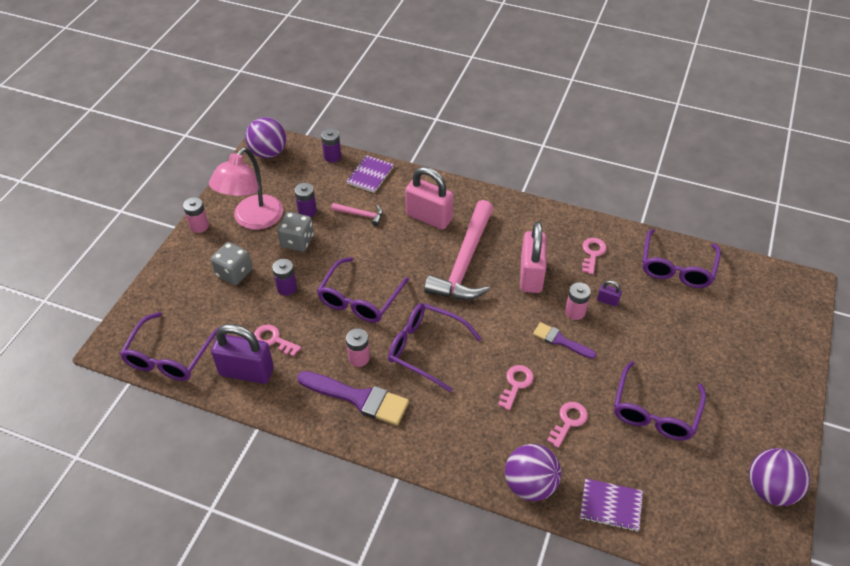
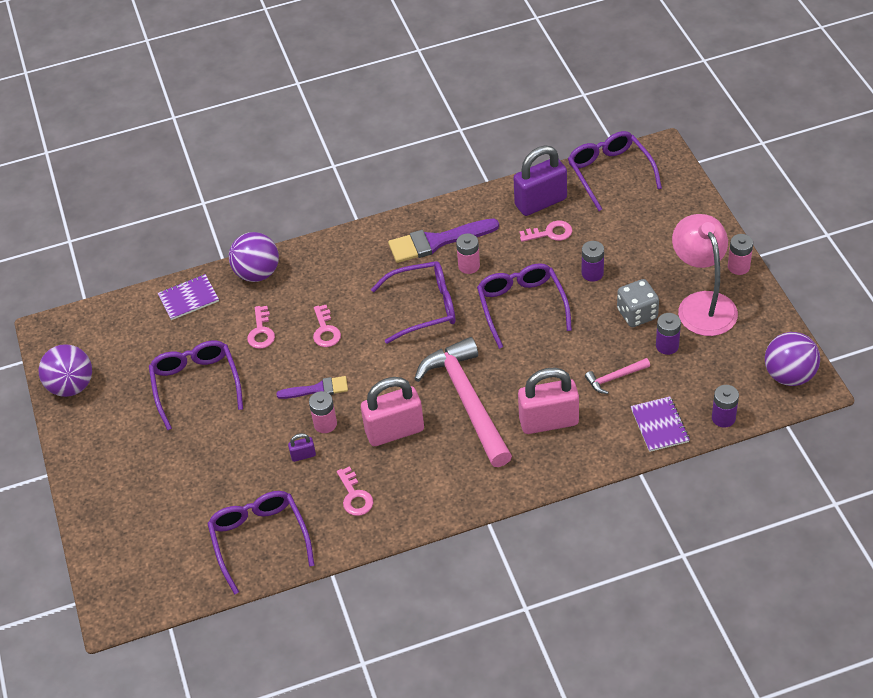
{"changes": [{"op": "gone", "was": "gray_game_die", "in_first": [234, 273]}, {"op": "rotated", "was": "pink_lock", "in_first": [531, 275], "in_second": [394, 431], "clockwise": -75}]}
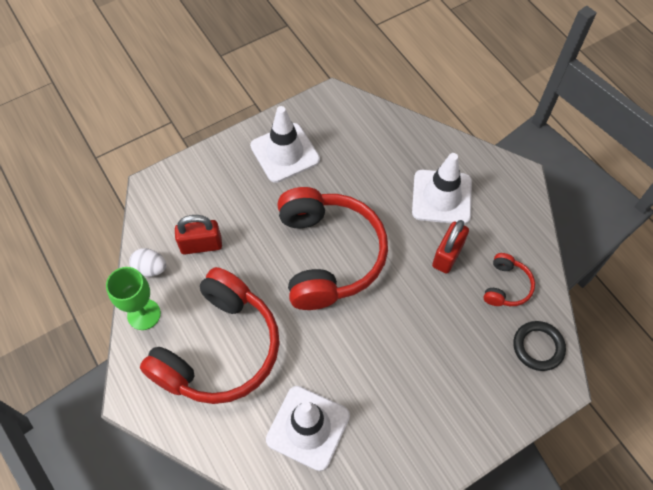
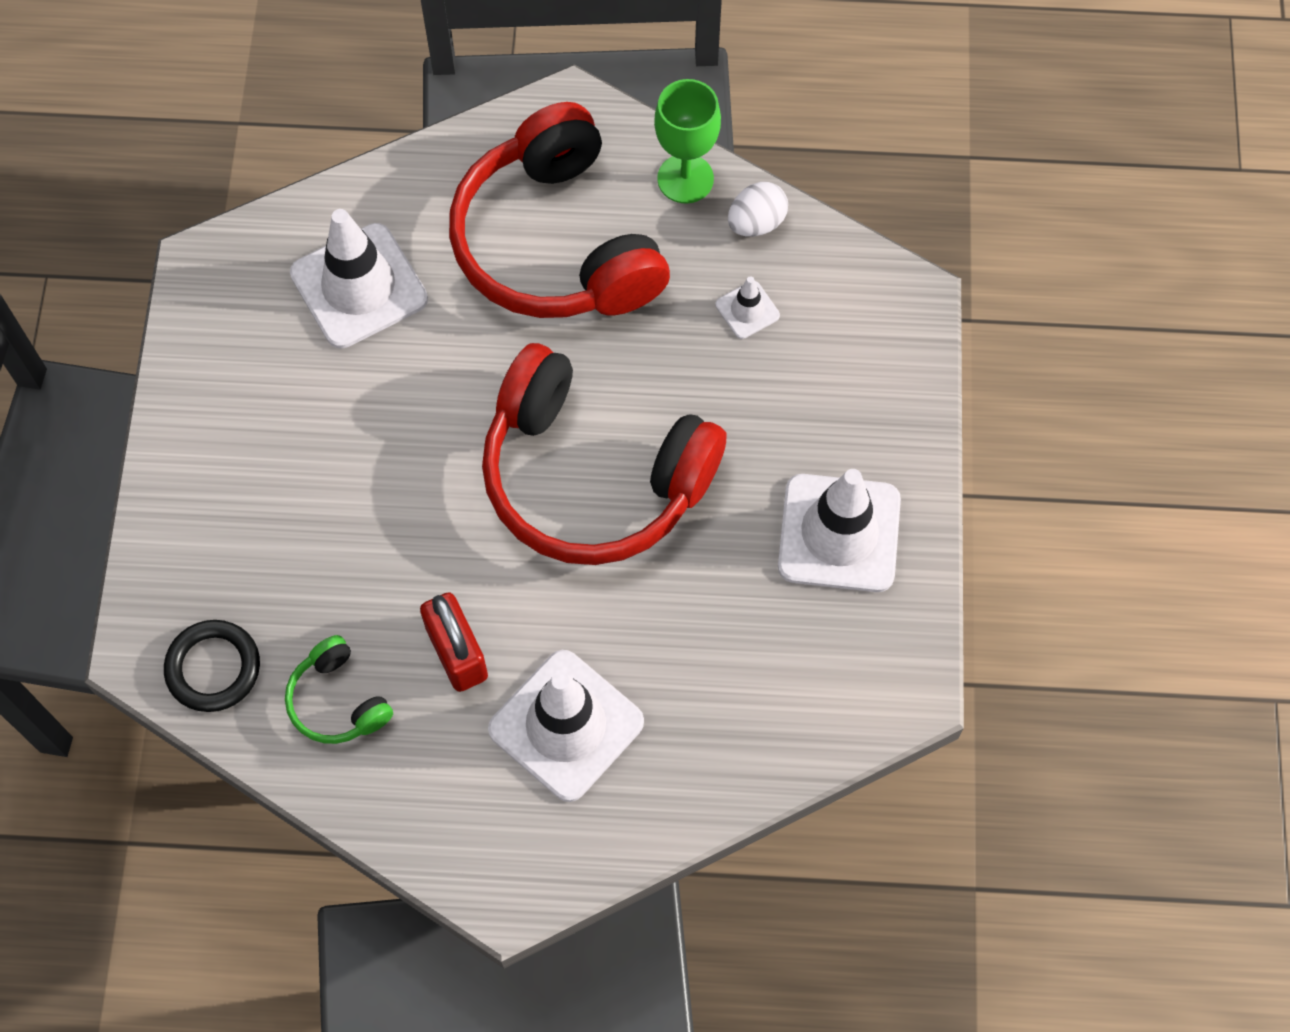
{"changes": [{"op": "swapped", "was": "red_lock", "now": "snow-white_traffic_cone", "in_first": [201, 245], "in_second": [747, 310]}, {"op": "repainted", "was": "red_over-ear_headphones", "now": "emerald_over-ear_headphones", "in_first": [506, 286], "in_second": [338, 701]}]}
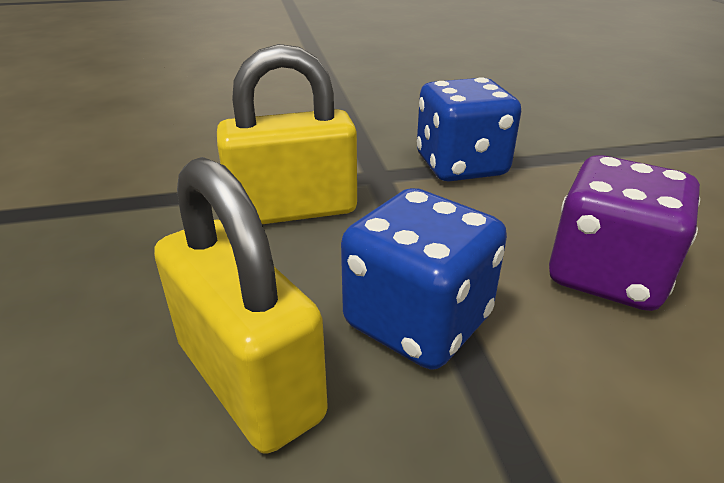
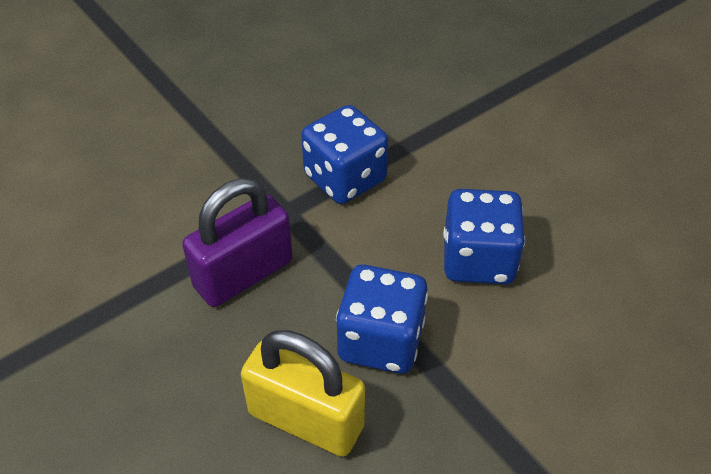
{"changes": [{"op": "repainted", "was": "bright_yellow_lock", "now": "purple_lock", "in_first": [293, 210], "in_second": [243, 274]}, {"op": "repainted", "was": "purple_game_die", "now": "cobalt_game_die", "in_first": [606, 275], "in_second": [478, 260]}]}
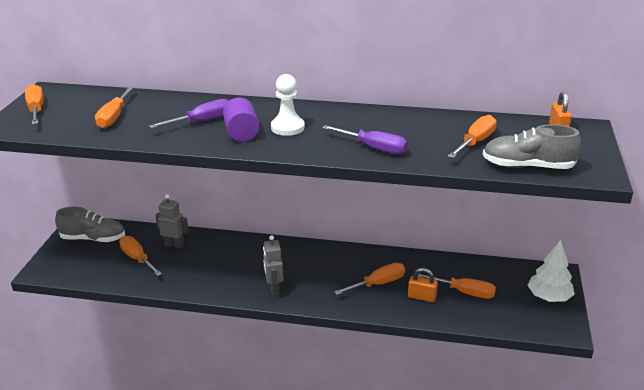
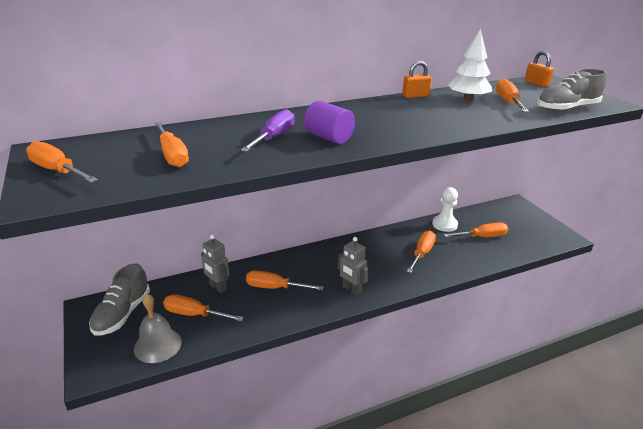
{"changes": [{"op": "gone", "was": "purple_flat_screwdriver", "in_first": [373, 148]}, {"op": "new", "now": "gray_bell", "in_second": [157, 345]}, {"op": "new", "now": "orange_flat_screwdriver", "in_second": [275, 288]}, {"op": "shifted", "was": "snow-white_pawn", "in_first": [287, 127], "in_second": [444, 224]}, {"op": "shifted", "was": "orange_lock", "in_first": [422, 297], "in_second": [415, 96]}, {"op": "shifted", "was": "snow-white_tree", "in_first": [549, 297], "in_second": [468, 99]}, {"op": "rotated", "was": "gray_shoe", "in_first": [93, 239], "in_second": [122, 314], "clockwise": 135}, {"op": "rotated", "was": "gray_toy_robot", "in_first": [174, 245], "in_second": [218, 287], "clockwise": -120}]}
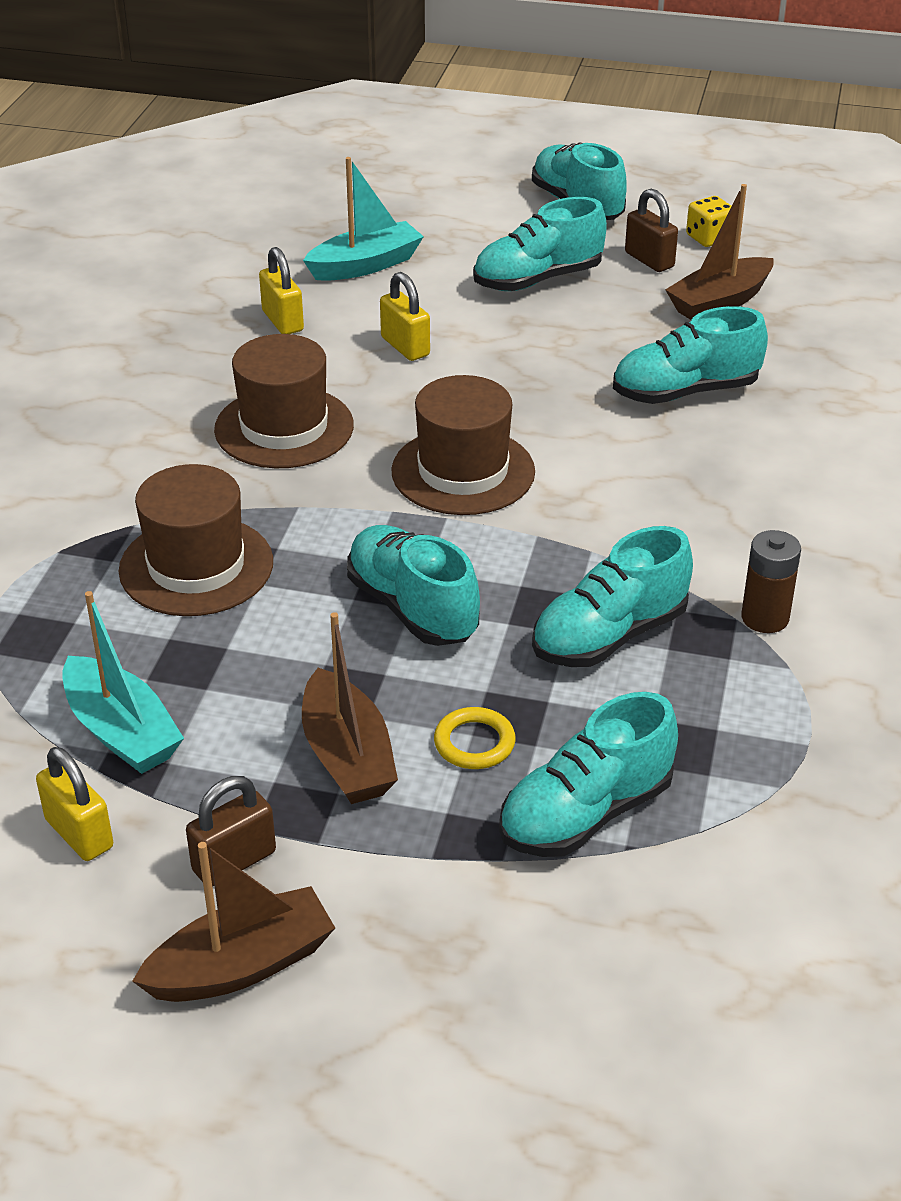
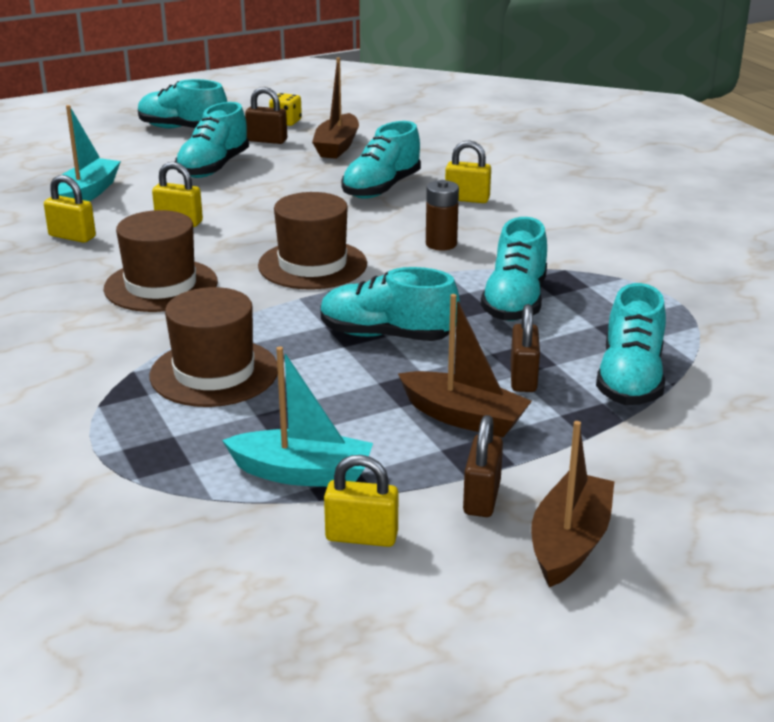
{"changes": [{"op": "new", "now": "bright_yellow_lock", "in_second": [467, 199]}, {"op": "shifted", "was": "dark_brown_power_cell", "in_first": [765, 618], "in_second": [441, 244]}, {"op": "swapped", "was": "bright_yellow_torus", "now": "dark_brown_lock", "in_first": [474, 743], "in_second": [523, 378]}]}
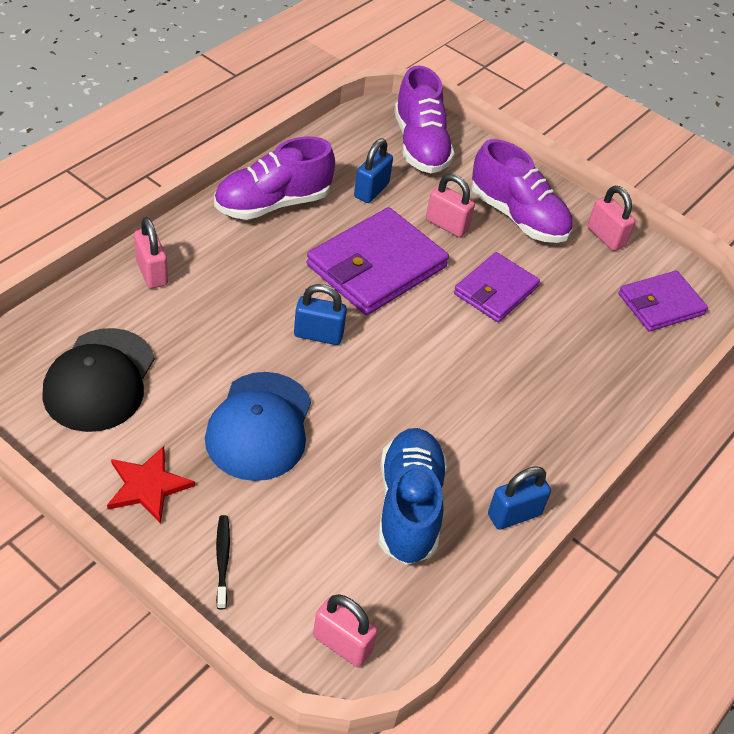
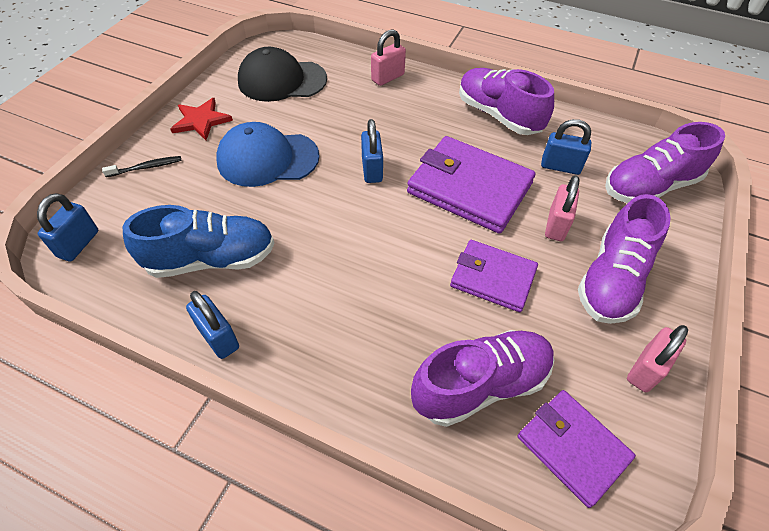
{"changes": [{"op": "new", "now": "purple_shoe", "in_second": [480, 385]}, {"op": "repainted", "was": "pink_lock", "now": "cobalt_lock", "in_first": [342, 644], "in_second": [79, 244]}]}
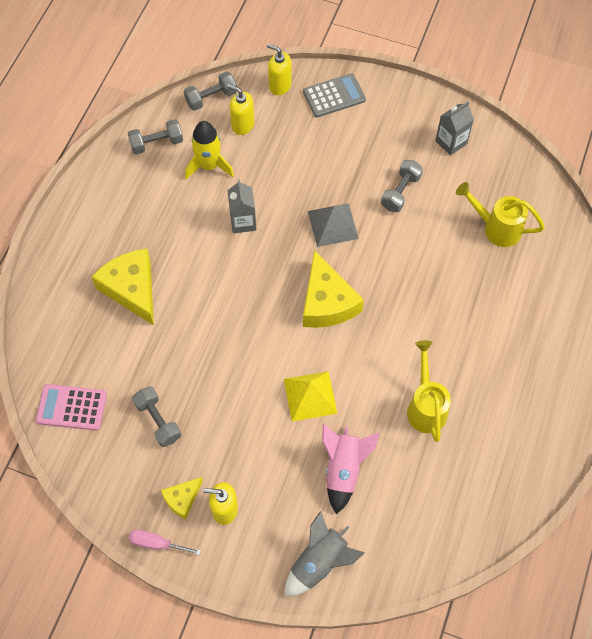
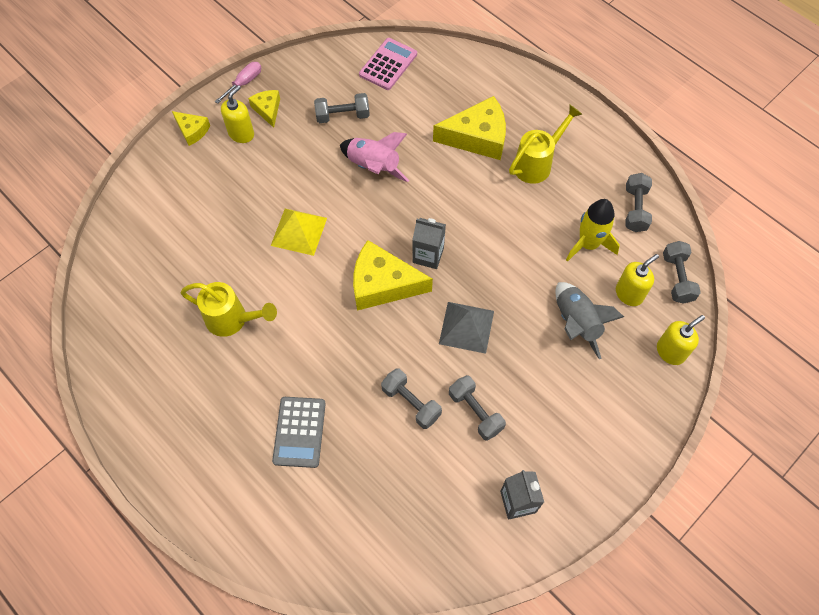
{"changes": [{"op": "new", "now": "bright_yellow_cheese", "in_second": [192, 131]}, {"op": "new", "now": "gray_free_weight", "in_second": [411, 403]}, {"op": "shifted", "was": "gray_juice_carton", "in_first": [243, 222], "in_second": [428, 255]}, {"op": "shifted", "was": "gray_rocket", "in_first": [319, 563], "in_second": [576, 323]}, {"op": "shifted", "was": "gray_calculator", "in_first": [334, 96], "in_second": [299, 432]}, {"op": "shifted", "was": "pink_rocket", "in_first": [343, 469], "in_second": [373, 167]}, {"op": "shifted", "was": "bright_yellow_sprinkling_can", "in_first": [496, 228], "in_second": [537, 163]}]}
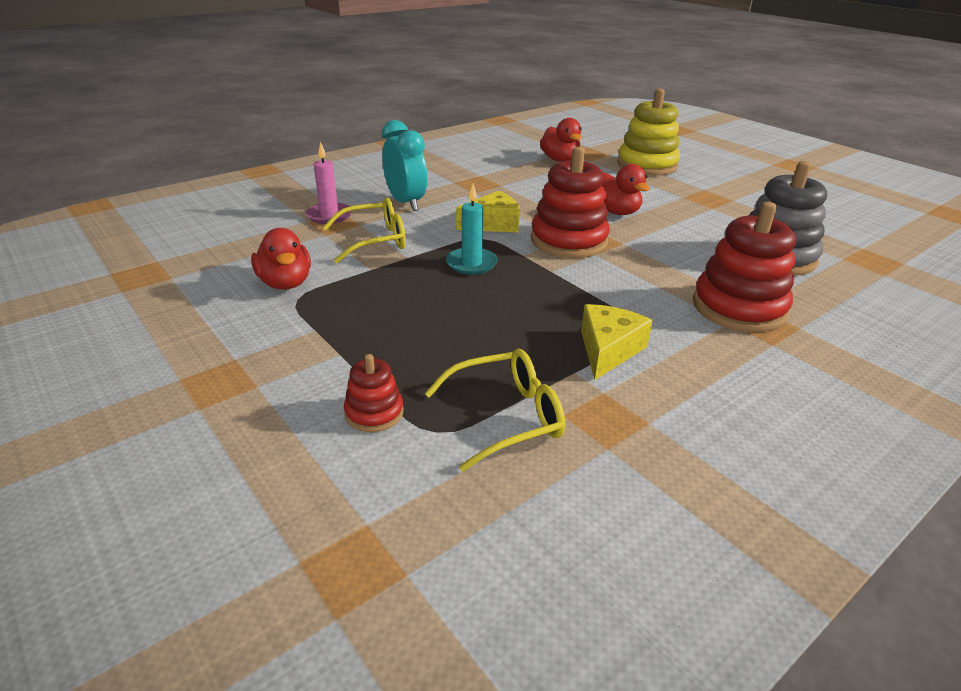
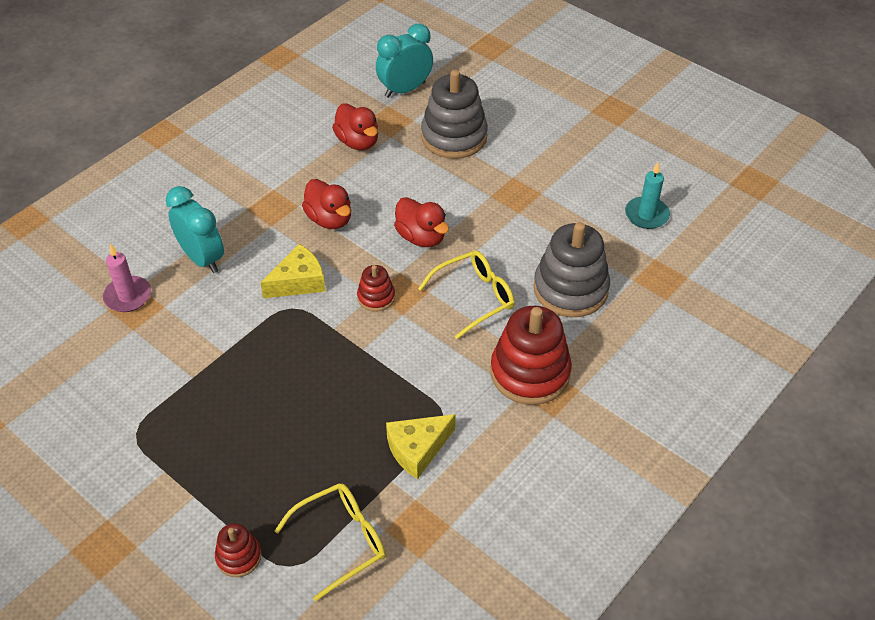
{"changes": [{"op": "new", "now": "aqua_alarm_clock", "in_second": [405, 89]}, {"op": "shifted", "was": "red_duck", "in_first": [285, 283], "in_second": [329, 219]}, {"op": "shifted", "was": "bright_yellow_glasses", "in_first": [373, 240], "in_second": [474, 298]}, {"op": "shifted", "was": "aqua_pillar_candle", "in_first": [471, 263], "in_second": [646, 215]}, {"op": "repainted", "was": "bright_yellow_stacking_toy", "now": "gray_stacking_toy", "in_first": [647, 165], "in_second": [454, 137]}, {"op": "rotated", "was": "bright_yellow_cheese", "in_first": [608, 350], "in_second": [417, 449], "clockwise": -135}, {"op": "scaled", "was": "red_stacking_toy", "in_first": [568, 241], "in_second": [376, 297], "ratio": 0.5}]}
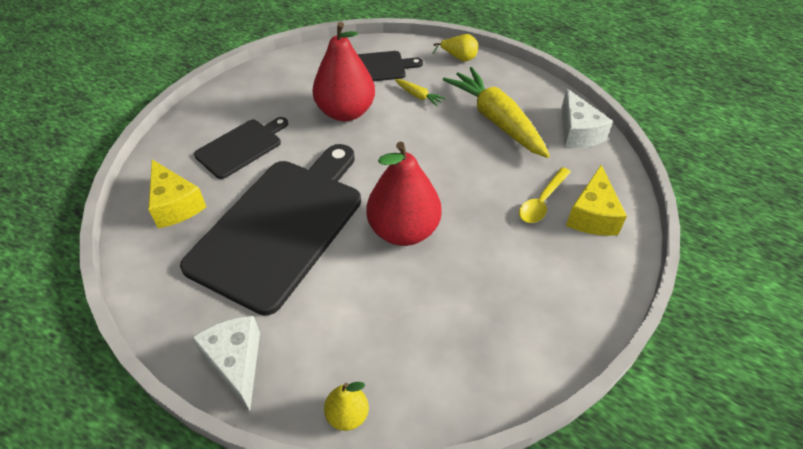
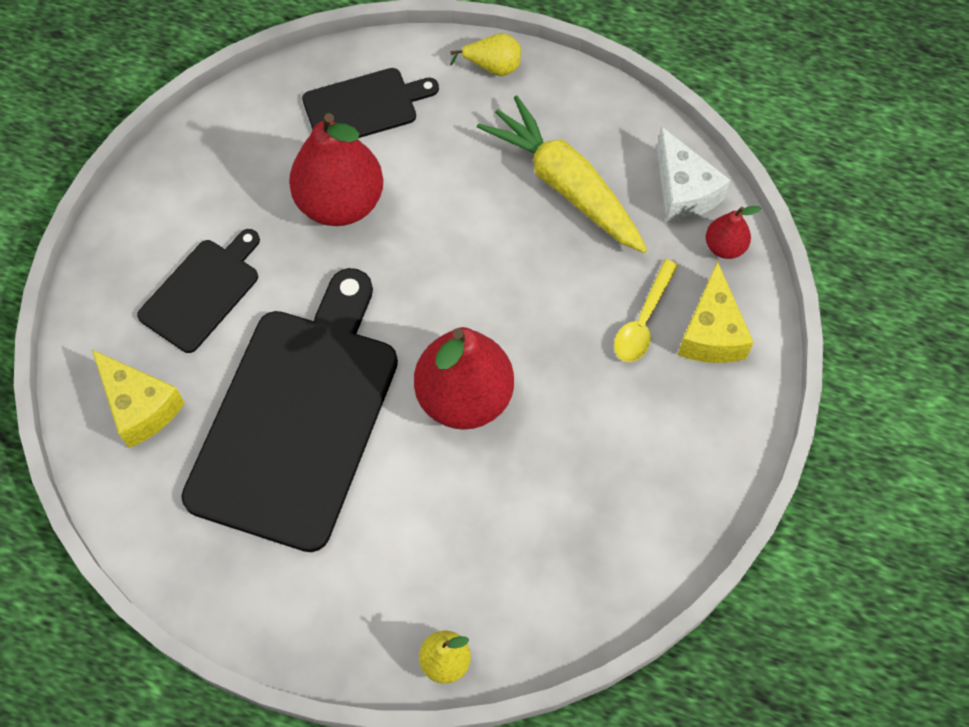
{"changes": [{"op": "gone", "was": "snow-white_cheese", "in_first": [236, 363]}, {"op": "gone", "was": "bright_yellow_root_vegetable", "in_first": [418, 96]}, {"op": "new", "now": "red_pear", "in_second": [724, 247]}]}
